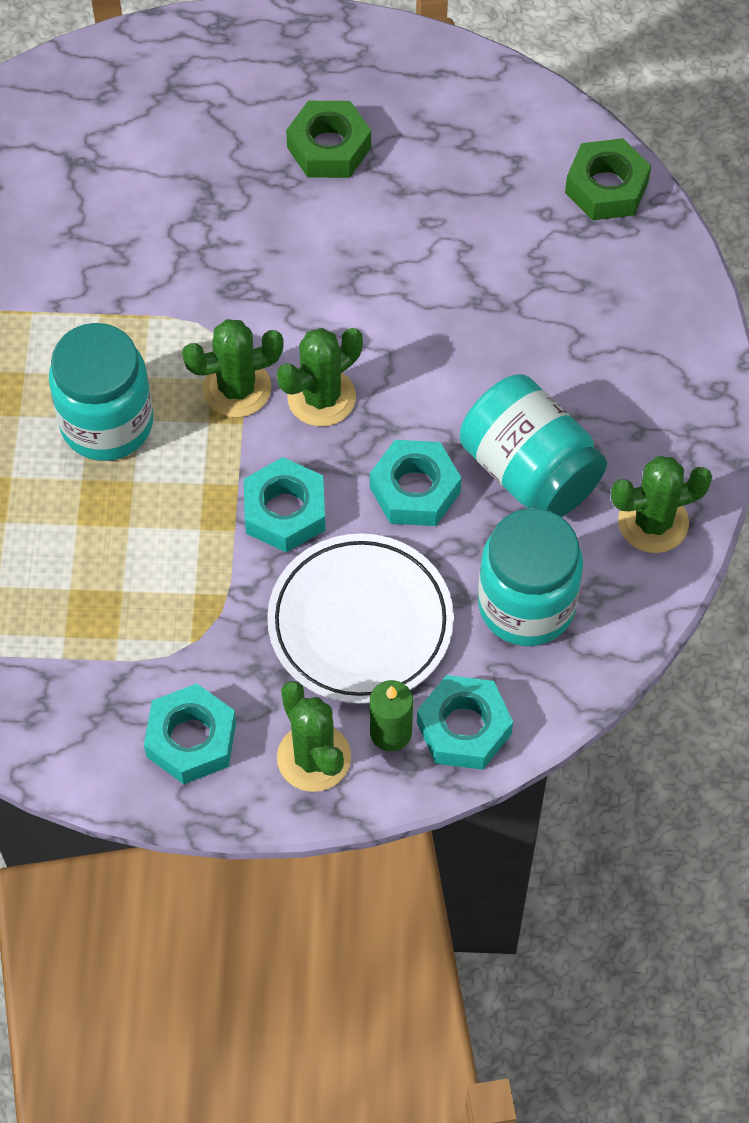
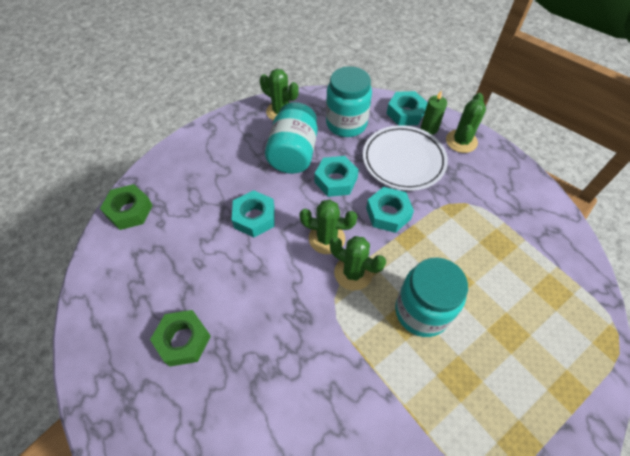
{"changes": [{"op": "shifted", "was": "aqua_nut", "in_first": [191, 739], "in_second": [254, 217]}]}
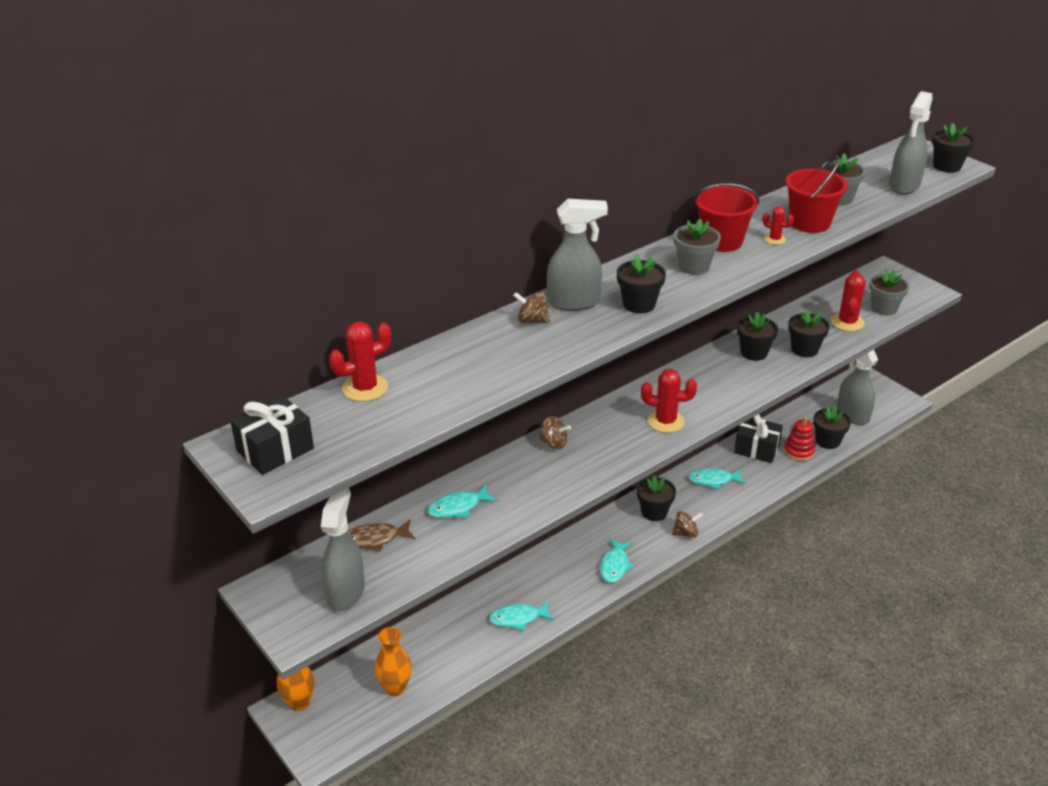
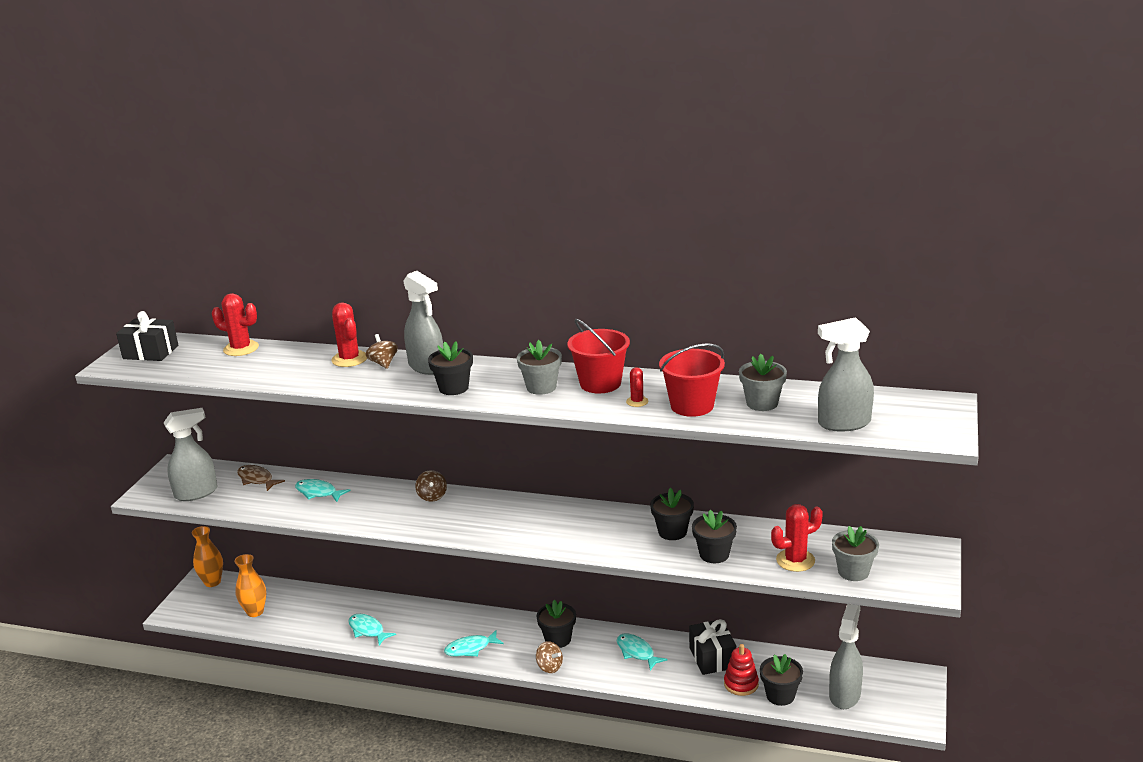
{"changes": [{"op": "gone", "was": "ebony_flower_pot", "in_first": [947, 166]}, {"op": "shifted", "was": "red_cactus", "in_first": [665, 421], "in_second": [349, 359]}]}
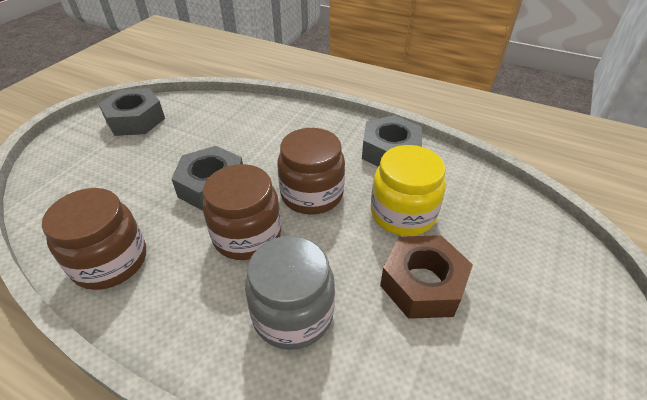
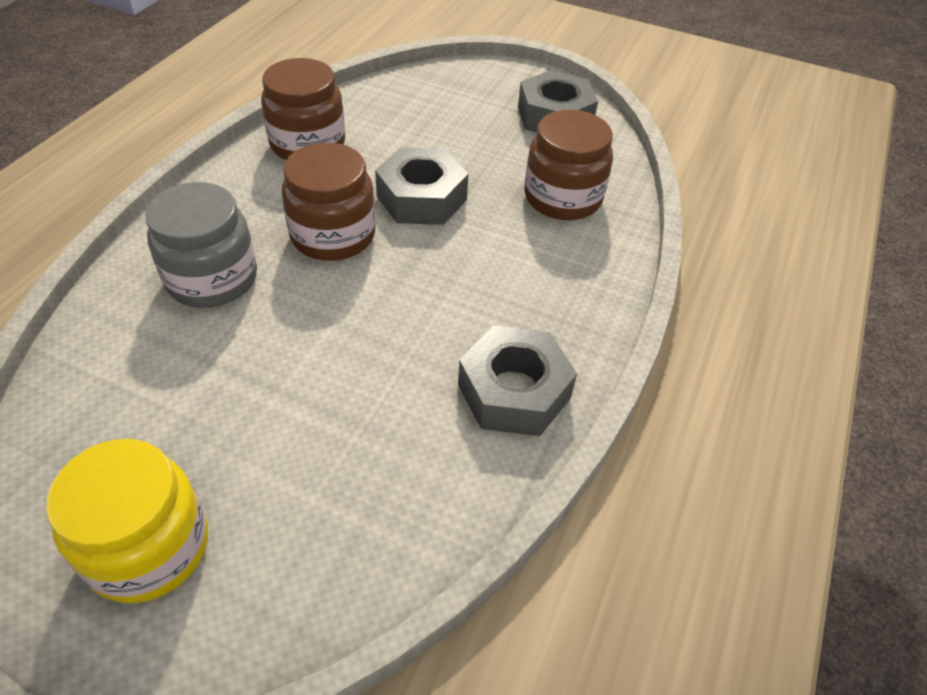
{"changes": [{"op": "gone", "was": "dark_brown_nut", "in_first": [422, 284]}, {"op": "shifted", "was": "dark_brown_jar", "in_first": [312, 194], "in_second": [562, 198]}, {"op": "shifted", "was": "bright_yellow_jar", "in_first": [403, 214], "in_second": [148, 547]}]}
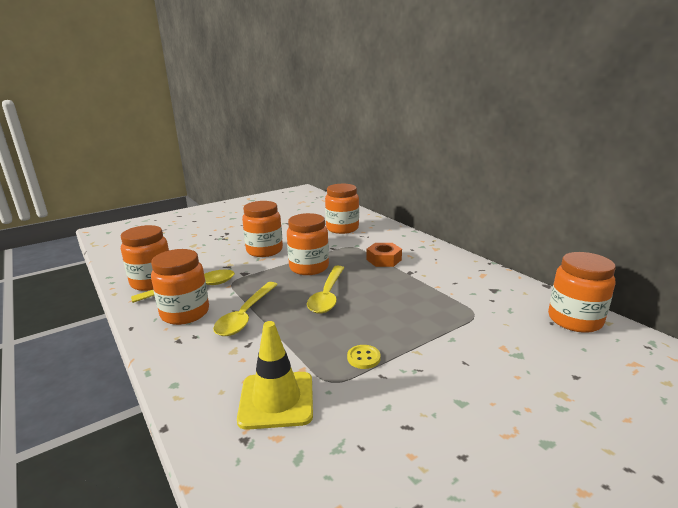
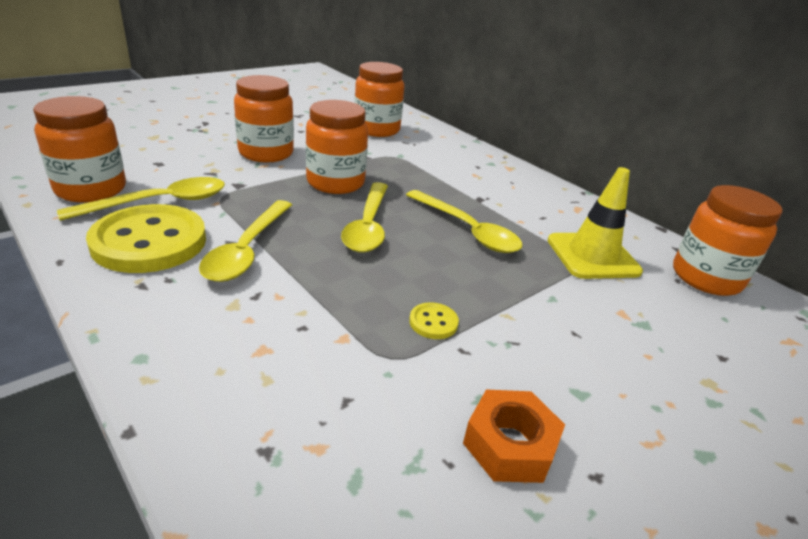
{"changes": [{"op": "new", "now": "bright_yellow_teaspoon", "in_second": [467, 230]}, {"op": "shifted", "was": "bright_yellow_traffic_cone", "in_first": [276, 400], "in_second": [592, 256]}, {"op": "shifted", "was": "orange_nut", "in_first": [384, 260], "in_second": [510, 444]}, {"op": "swapped", "was": "orange_jar", "now": "bright_yellow_button", "in_first": [185, 313], "in_second": [149, 242]}]}
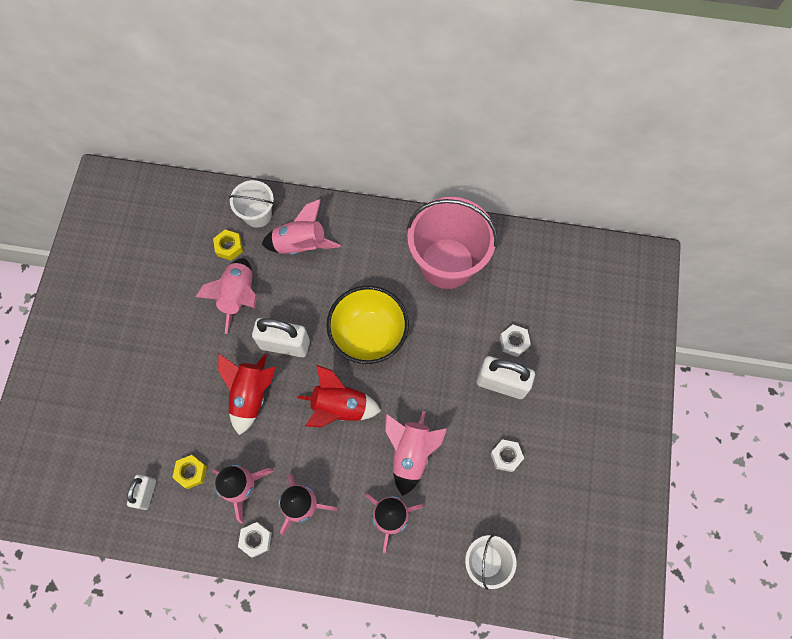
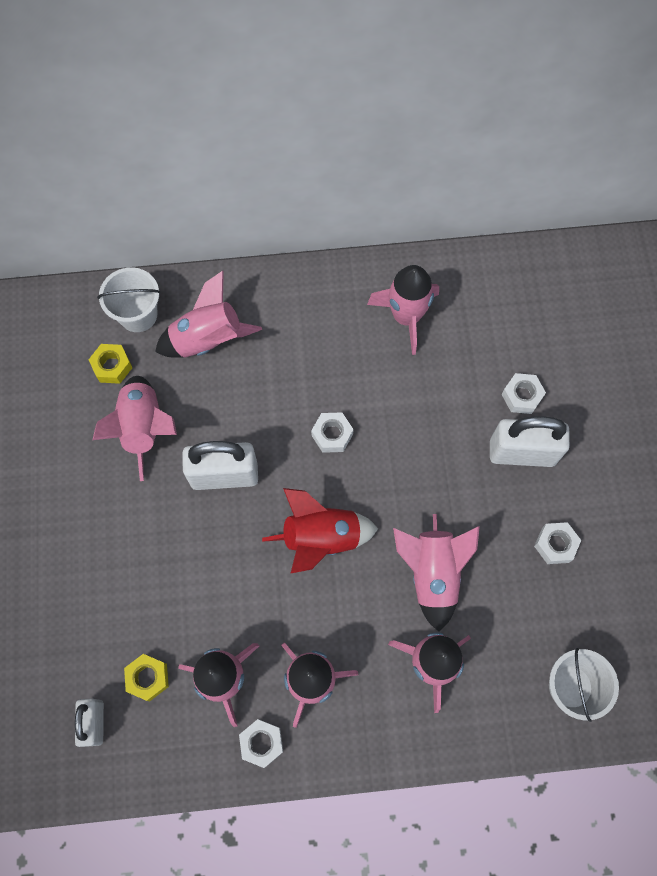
{"changes": [{"op": "gone", "was": "red_rocket", "in_first": [250, 395]}, {"op": "swapped", "was": "bright_yellow_bowl", "now": "snow-white_nut", "in_first": [368, 335], "in_second": [332, 435]}, {"op": "swapped", "was": "pink_sand_bucket", "now": "pink_rocket", "in_first": [447, 263], "in_second": [406, 317]}]}
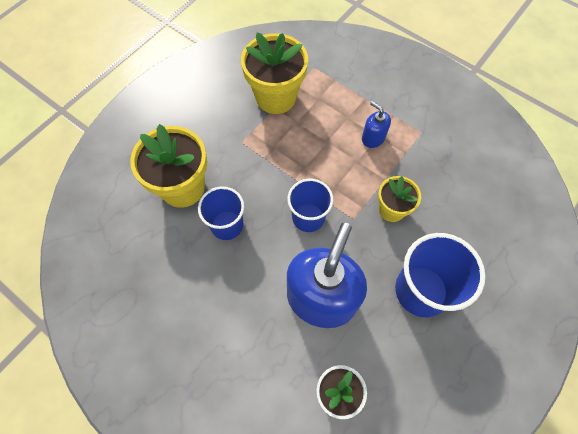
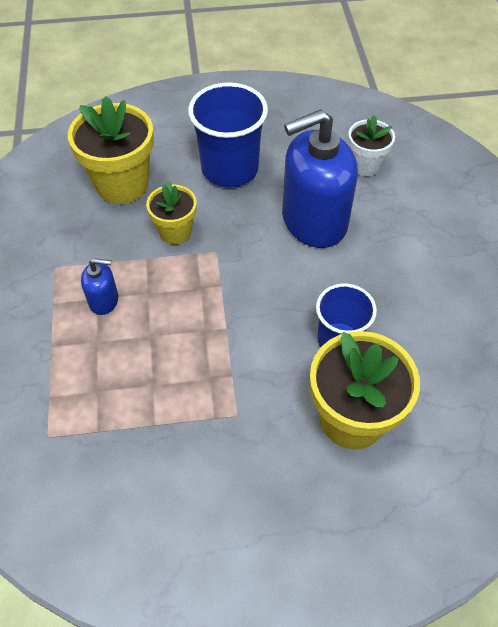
{"changes": [{"op": "gone", "was": "cobalt_beaker", "in_first": [308, 217]}, {"op": "shifted", "was": "bright_yellow_flower_pot", "in_first": [276, 97], "in_second": [122, 185]}, {"op": "rotated", "was": "cobalt_soap_pump", "in_first": [373, 138], "in_second": [104, 300], "clockwise": -90}]}
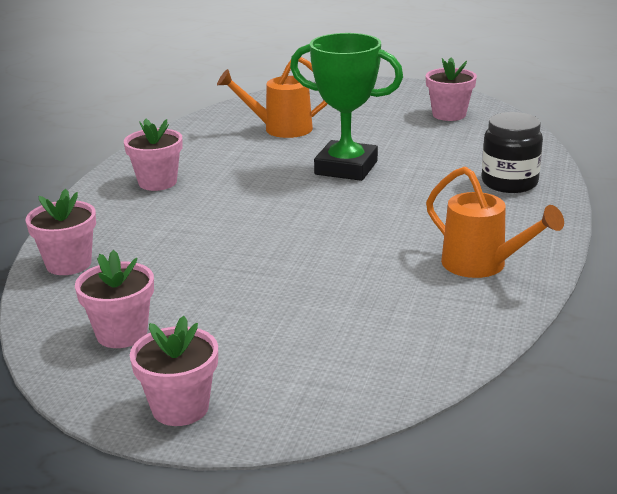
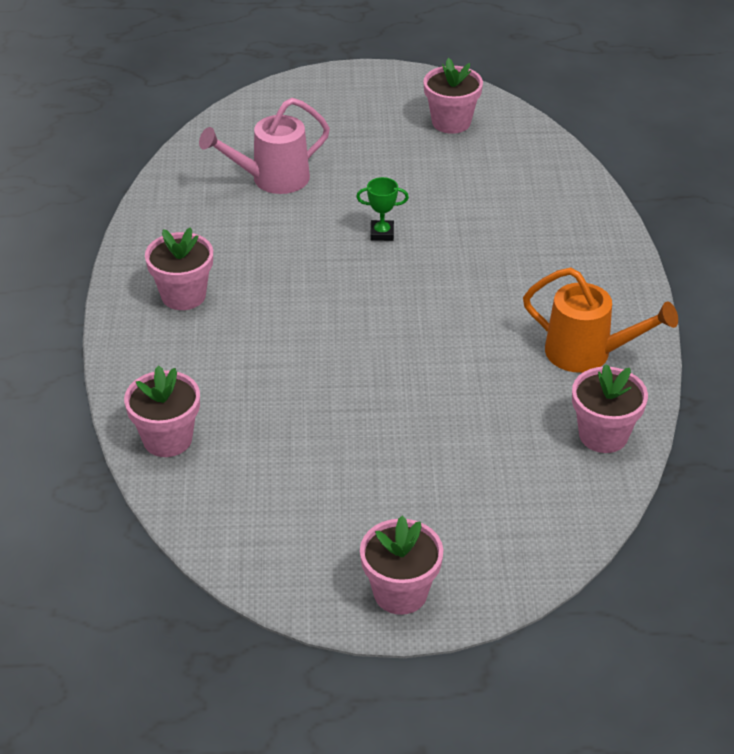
{"changes": [{"op": "gone", "was": "ebony_jar", "in_first": [509, 183]}, {"op": "shifted", "was": "pink_flower_pot", "in_first": [122, 334], "in_second": [603, 435]}, {"op": "repainted", "was": "orange_sprinkling_can", "now": "pink_sprinkling_can", "in_first": [280, 129], "in_second": [272, 179]}, {"op": "scaled", "was": "emerald_trophy", "in_first": [346, 168], "in_second": [382, 233], "ratio": 0.4}]}
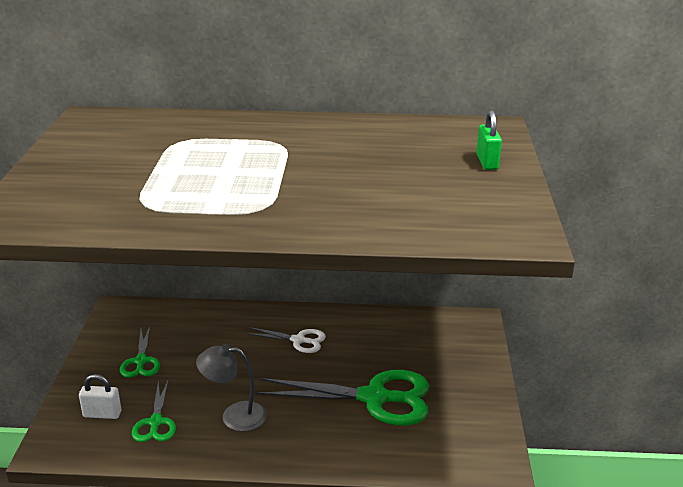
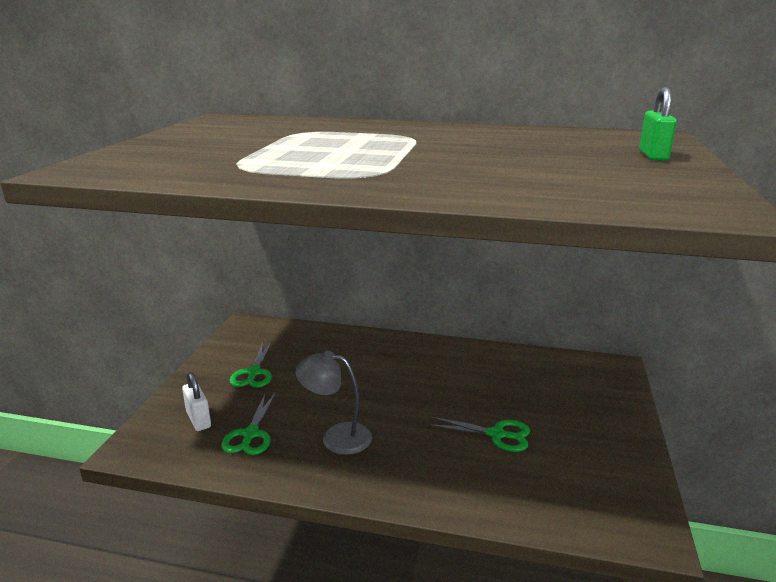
{"changes": [{"op": "gone", "was": "snow-white_pair_of_scissors", "in_first": [298, 340]}, {"op": "rotated", "was": "snow-white_lock", "in_first": [102, 414], "in_second": [198, 420], "clockwise": 45}, {"op": "scaled", "was": "emerald_pair_of_scissors", "in_first": [375, 398], "in_second": [496, 434], "ratio": 0.52}]}
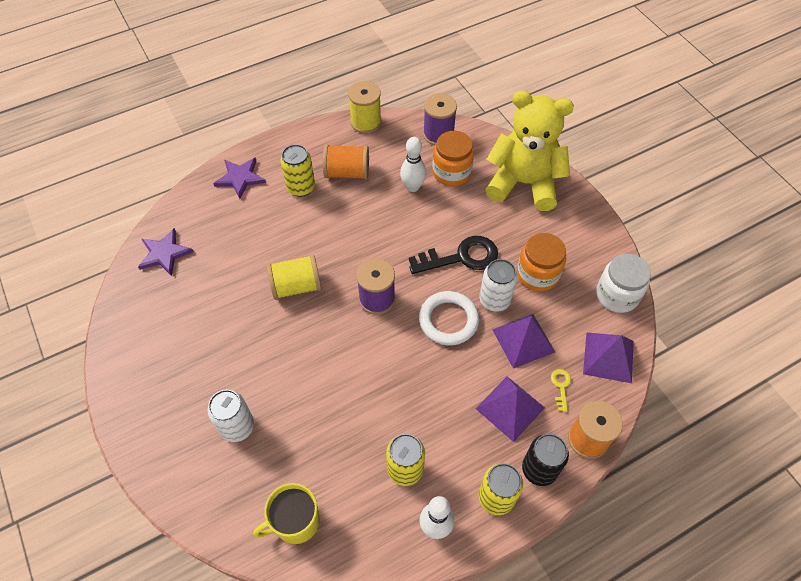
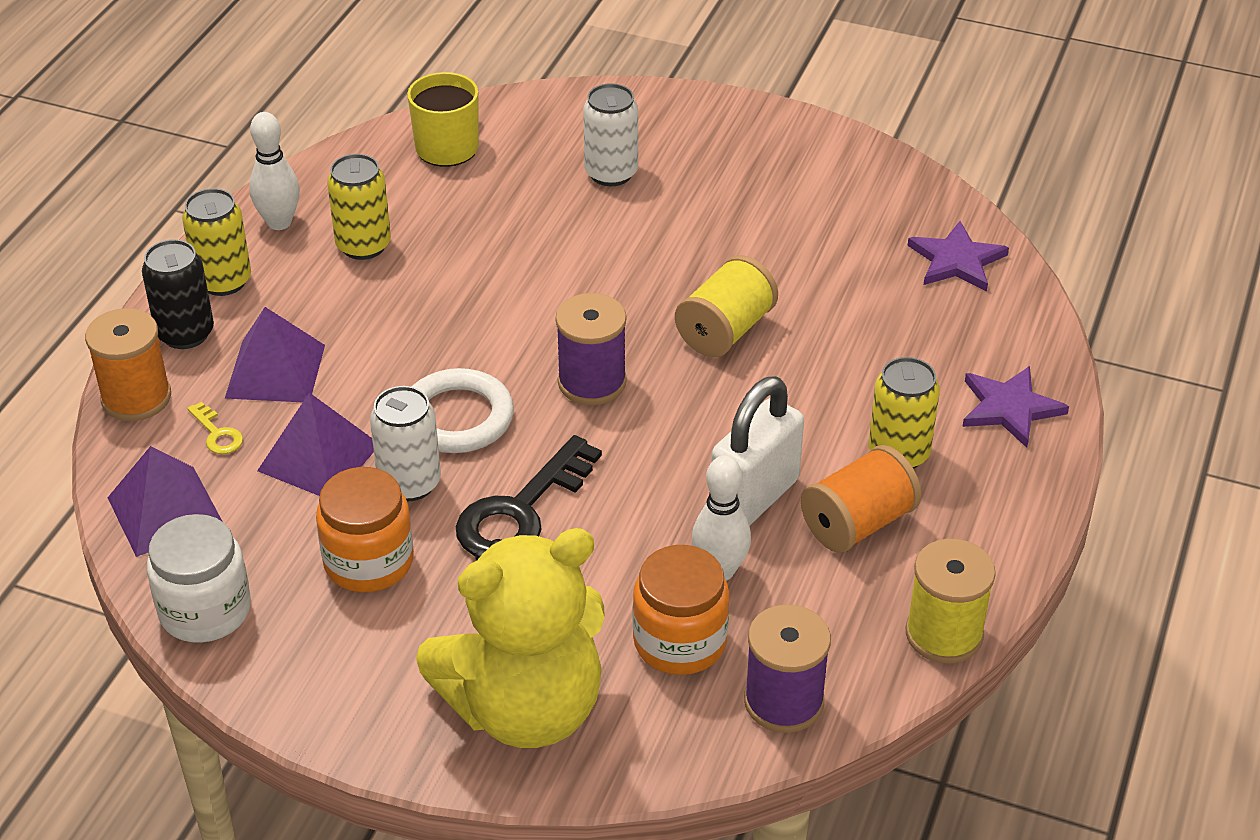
{"changes": [{"op": "new", "now": "snow-white_lock", "in_second": [754, 497]}]}
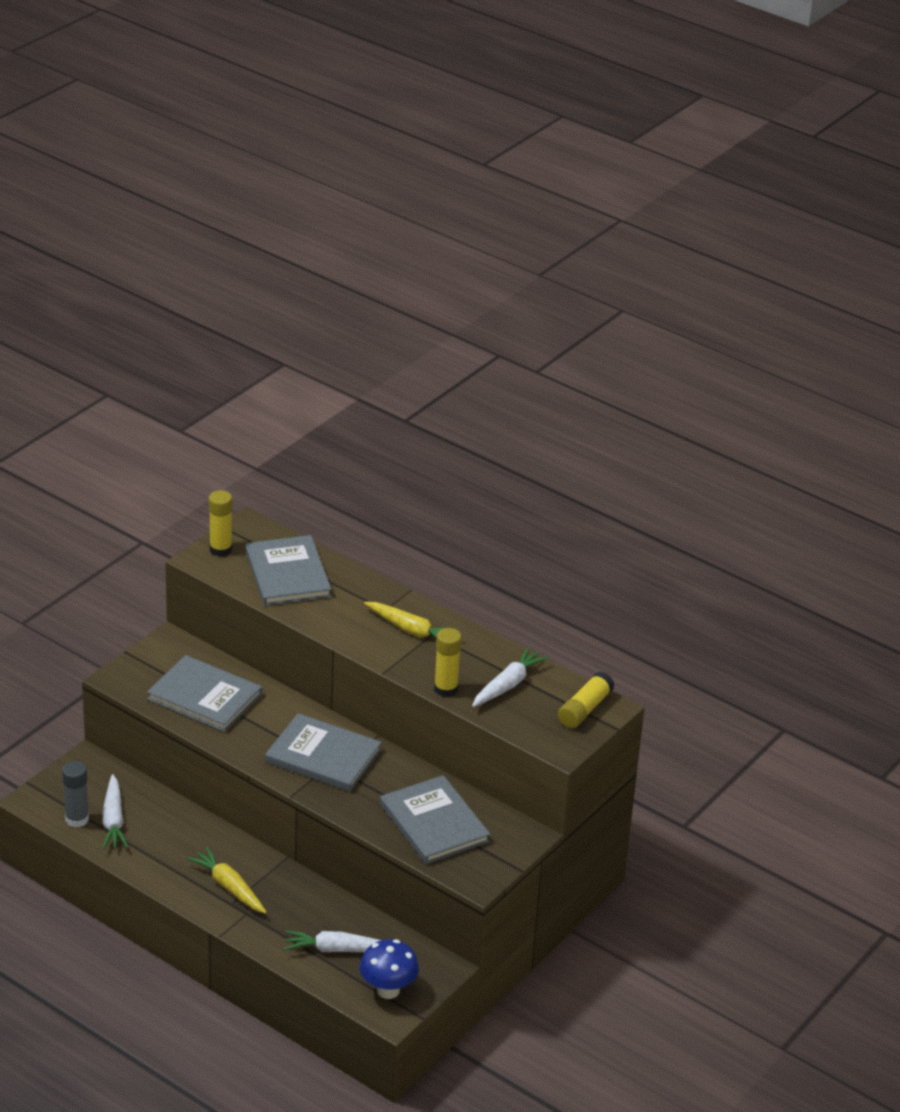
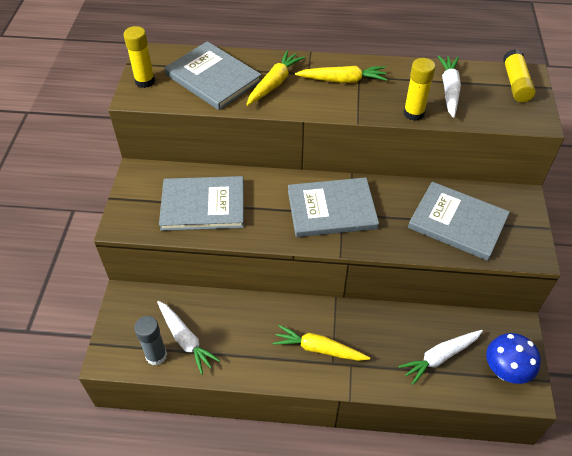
{"changes": [{"op": "new", "now": "bright_yellow_root_vegetable", "in_second": [274, 83]}]}
